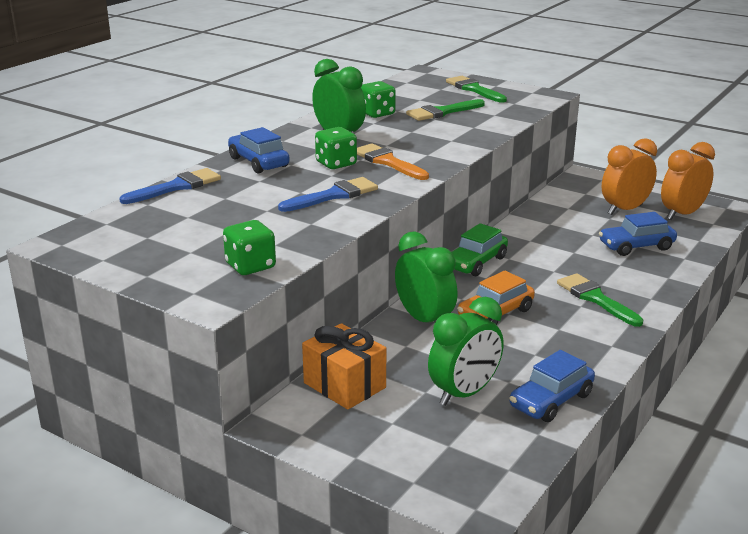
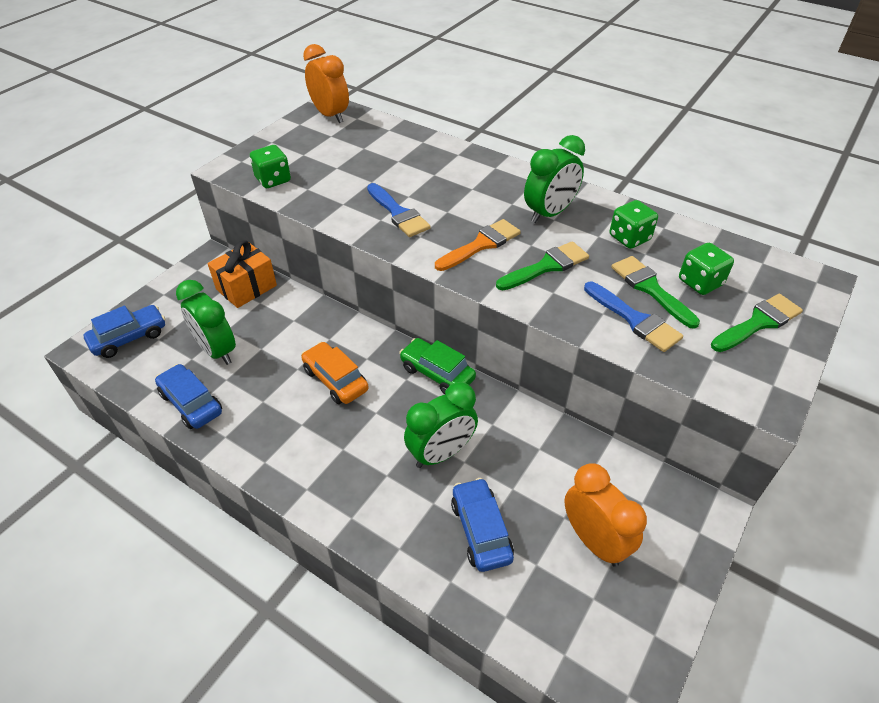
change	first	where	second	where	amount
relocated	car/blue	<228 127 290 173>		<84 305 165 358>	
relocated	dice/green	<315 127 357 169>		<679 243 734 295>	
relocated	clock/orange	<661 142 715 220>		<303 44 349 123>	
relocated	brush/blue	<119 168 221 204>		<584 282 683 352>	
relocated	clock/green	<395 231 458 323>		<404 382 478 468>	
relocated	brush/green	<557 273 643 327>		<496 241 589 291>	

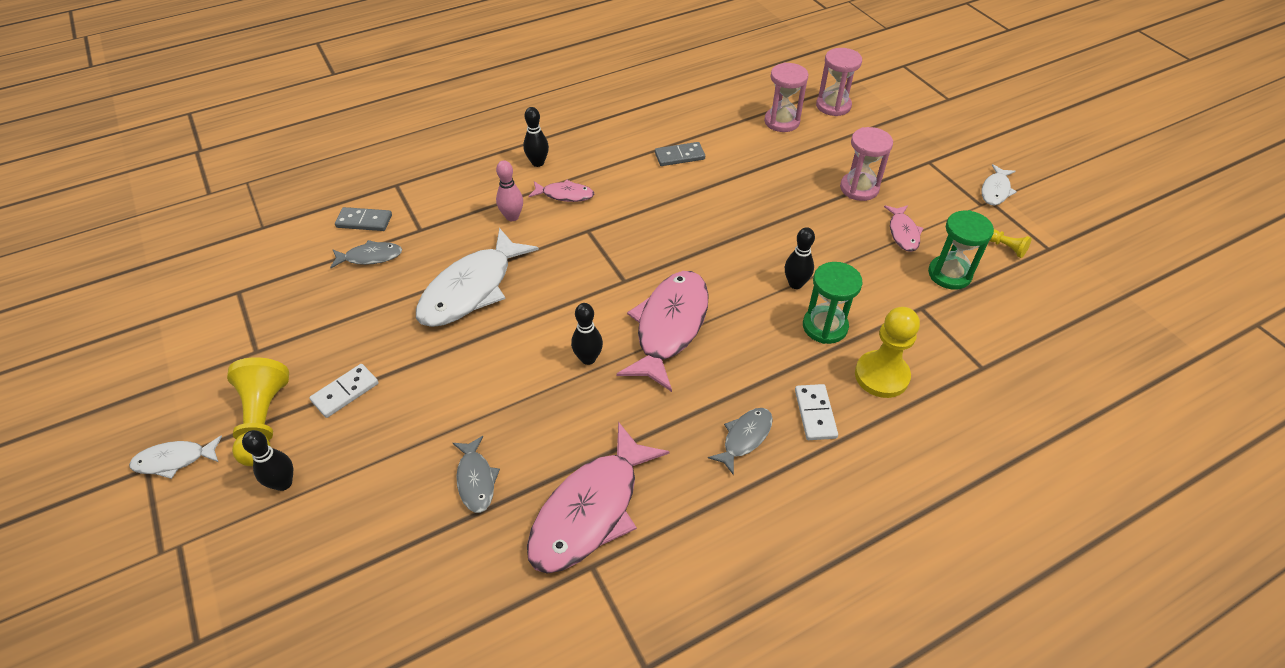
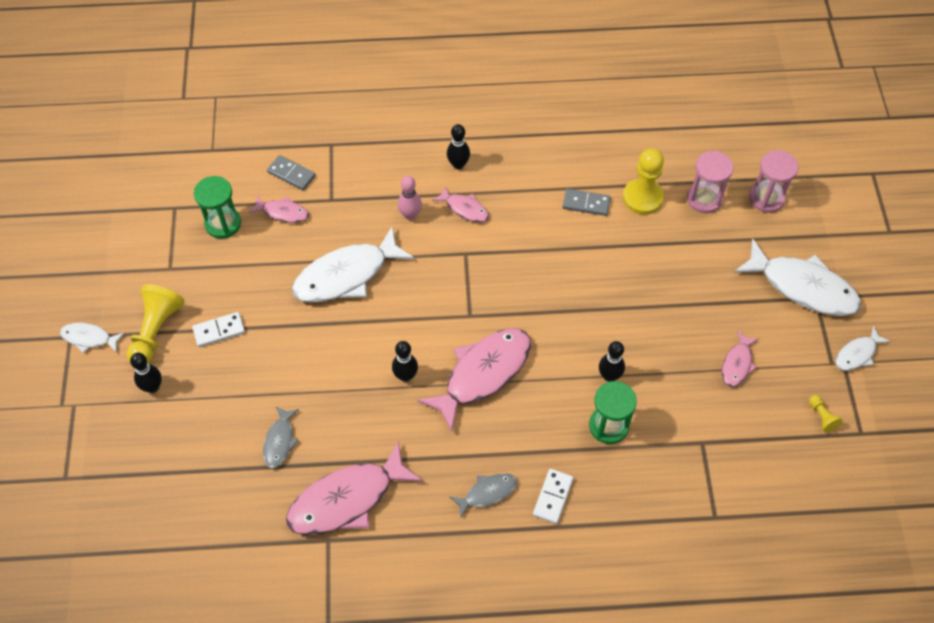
change	first	where	second	where	amount
missing	hourglass/pink	<840 127 893 201>			
relocated	hourglass/green	<928 210 994 290>		<194 176 241 239>	
colour	fish/grey	<330 240 402 268>	fish/pink	<248 196 309 223>	
relocated	pawn/yellow	<855 307 920 398>		<623 148 664 215>	
appeared			fish/white	<734 239 861 316>	

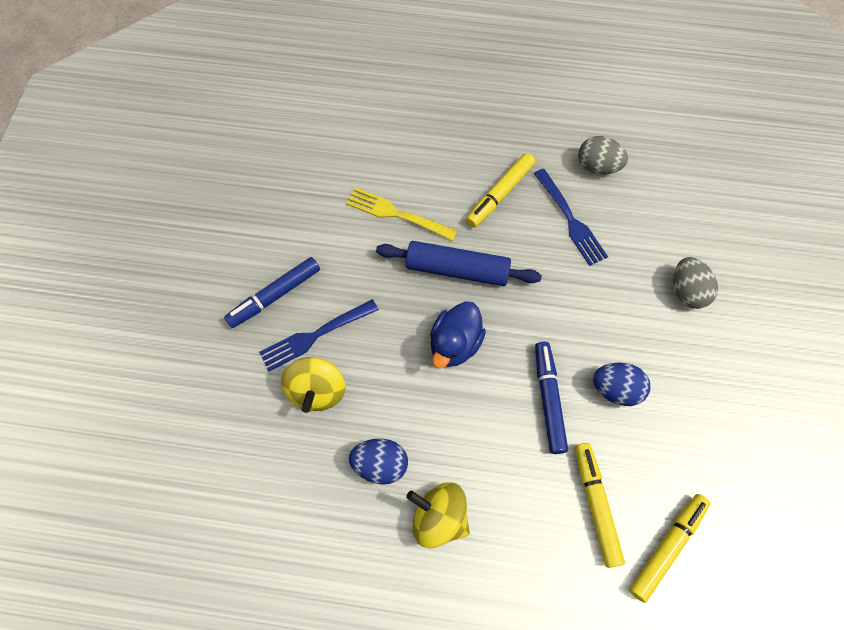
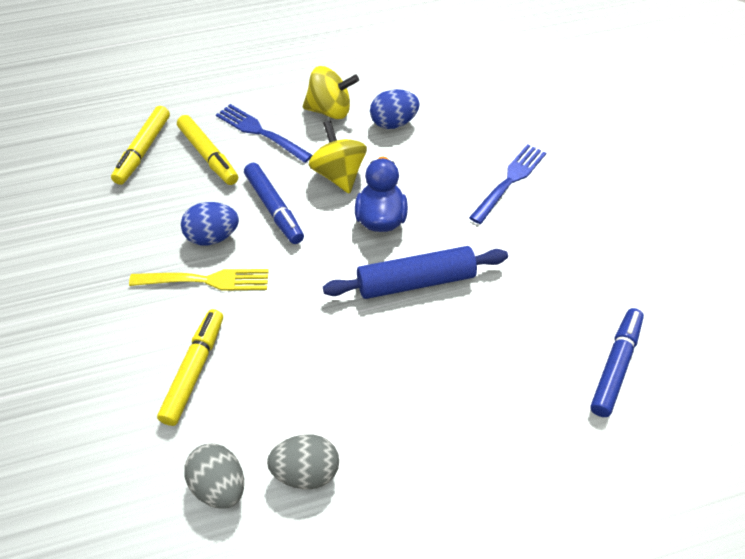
change	first	where	second	where	amount
relocated	marker/yellow	<466 153 535 228>		<157 309 223 426>	
relocated	fork/blue	<534 169 608 266>		<216 104 312 163>	
relocated	fork/yellow	<346 187 457 241>		<129 269 269 291>	
relocated	marker/blue	<224 257 320 328>		<590 308 644 417>	
relocated	egg/grey	<673 257 718 309>		<184 443 244 509>	
relocated	spinning top/yellow	<281 357 346 413>		<309 120 367 194>	

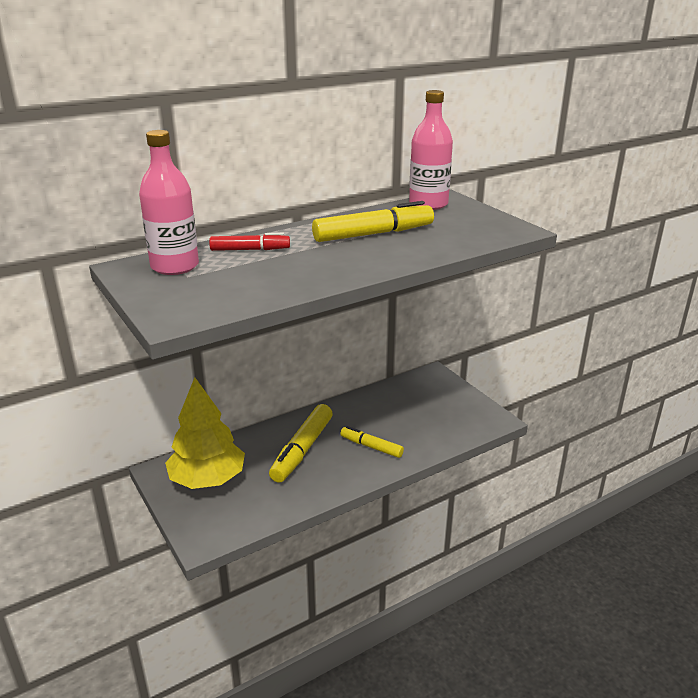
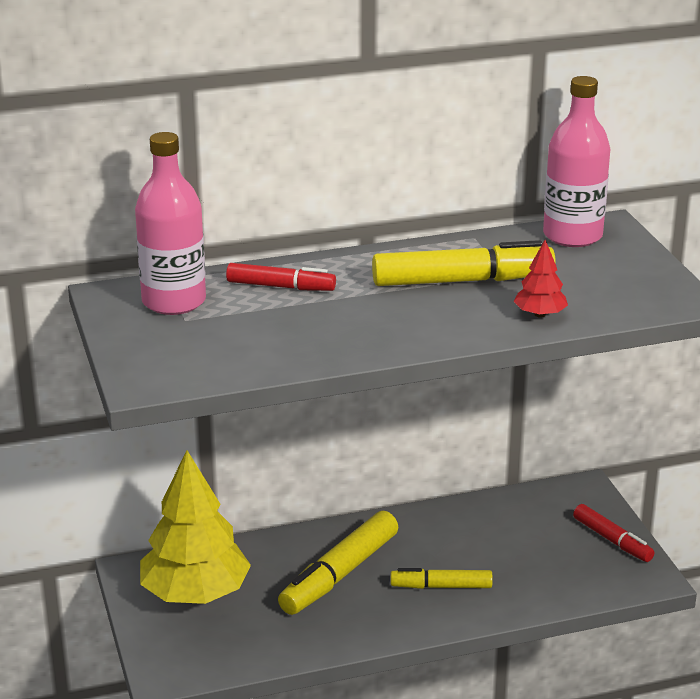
change	first	where	second	where	amount
spun	marker/yellow	<340 426 404 458>		<391 568 493 589>	45 degrees counterclockwise
appeared			tree/red	<514 240 568 318>	
appeared			marker/red	<573 504 654 562>	

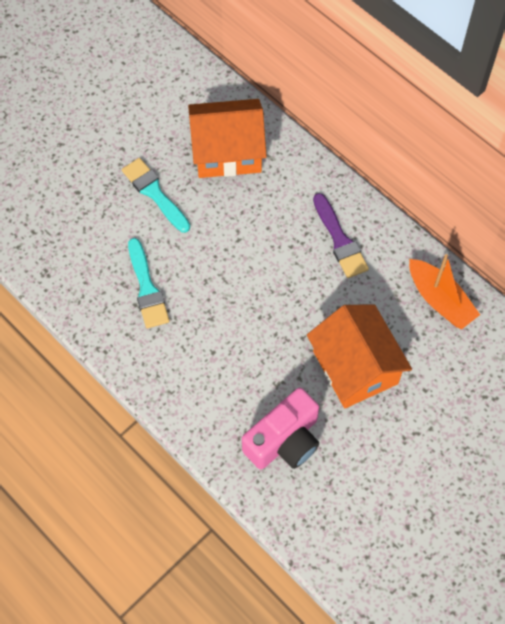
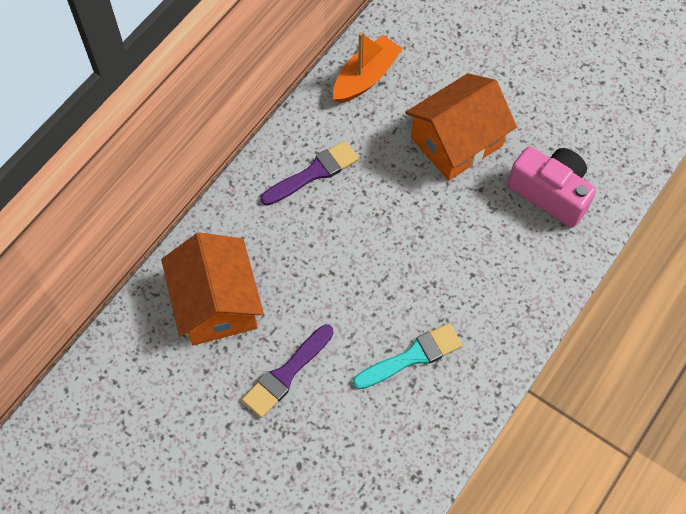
change	first	where	second	where	amount
colour	brush/turquoise	<122 158 190 233>	brush/purple	<242 324 334 418>	

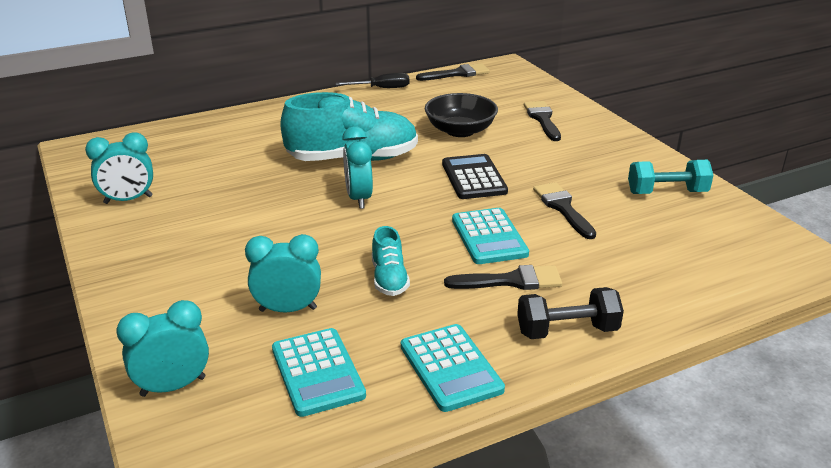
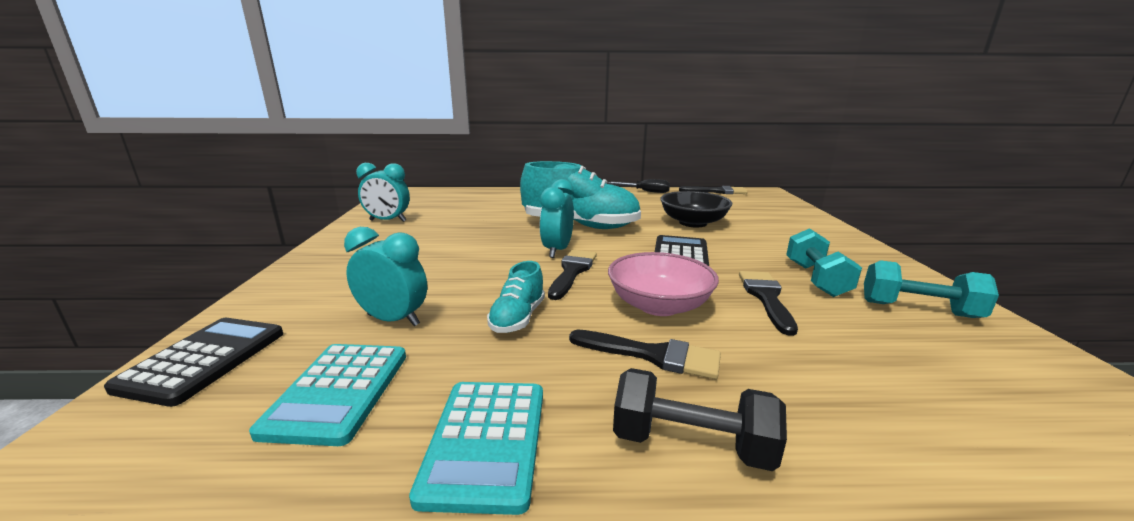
change	first	where	second	where	amount
relocated	brush/black	<524 101 561 141>		<548 250 597 300>	
exchanged	calculator/turquoise	<452 208 529 264>	bowl/pink	<608 252 719 316>	
exchanged	clock/turquoise	<116 300 209 397>	calculator/black	<104 318 283 407>	
appeared			dumbbell/turquoise	<786 228 862 297>	

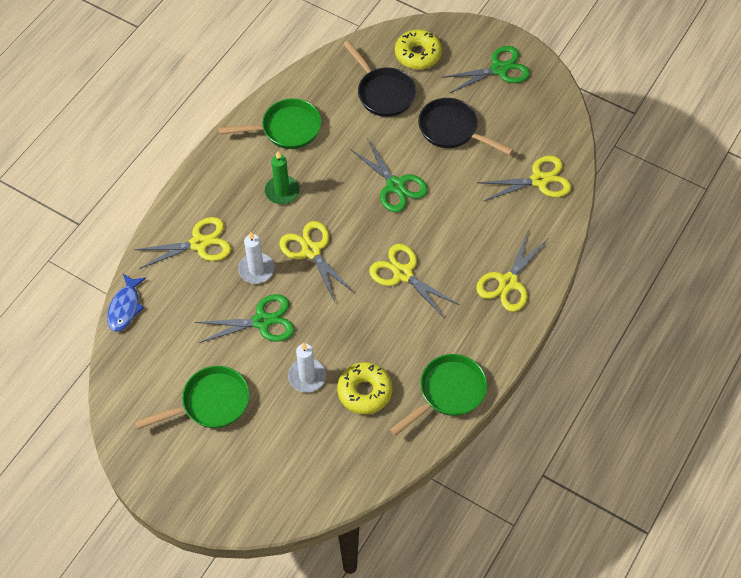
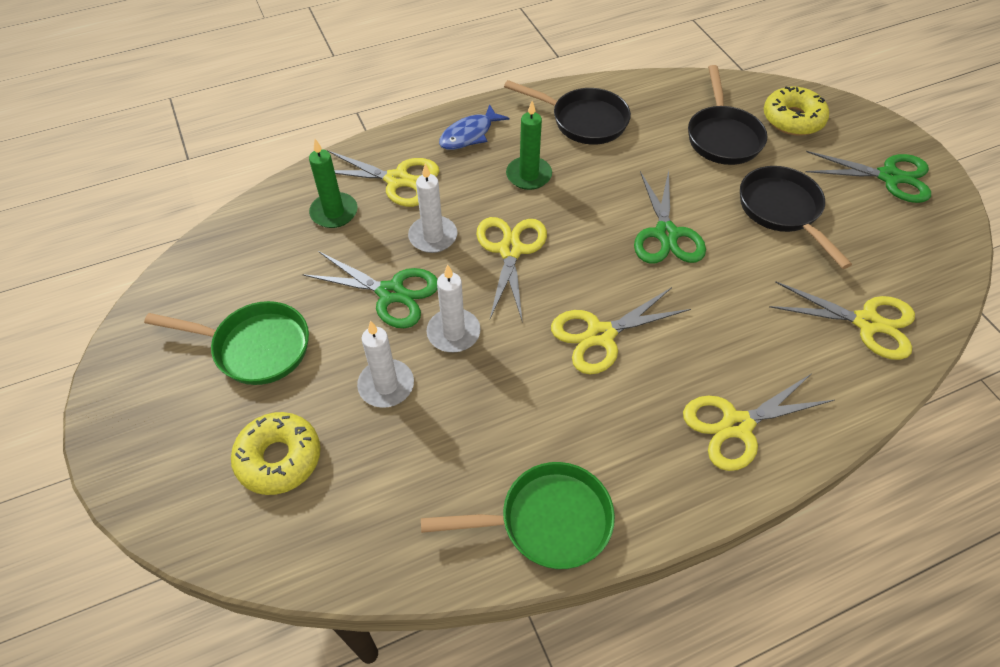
change	first	where	second	where	amount
colour	pan/green	<218 98 322 149>	pan/black	<504 80 631 145>	
spun	scissors/yellow	<369 244 460 319>		<551 287 691 374>	105 degrees counterclockwise
relocated	fish/blue	<107 273 146 332>		<439 104 509 150>	
relocated	donut/yellow	<337 362 392 414>		<231 412 321 495>	
appeared			candle/green	<309 139 358 228>	
appeared			candle/white	<427 265 481 352>	

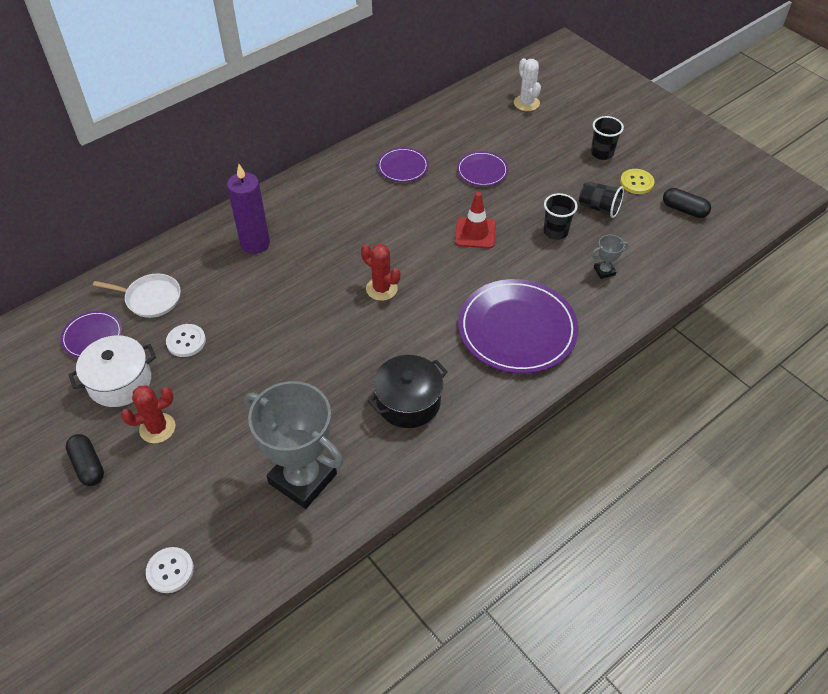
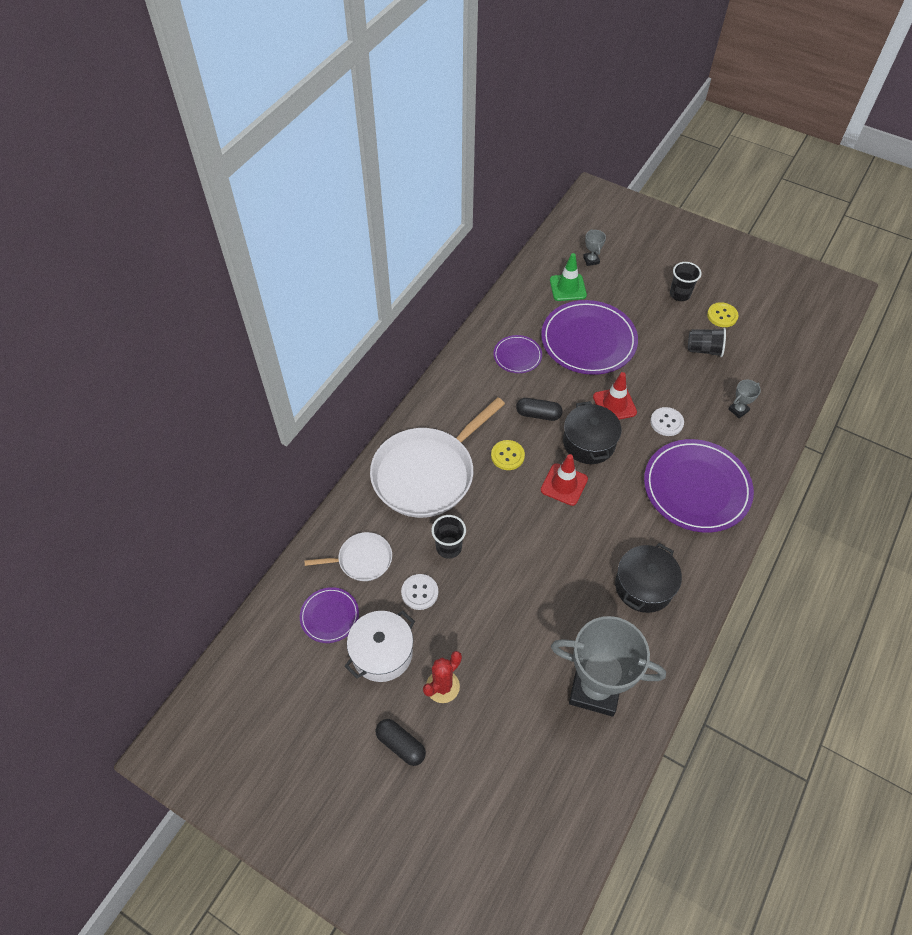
change	first	where	second	where	amount
exchanged	cactus/white	<514 58 541 111>	trophy/grey	<583 229 606 266>	
size	plate/purple	<457 151 508 186>		<541 300 638 375>	x1.99
exchanged	candle/purple	<227 164 270 254>	pan/white	<370 397 505 518>	
relocated	capsule/black	<663 188 711 218>		<516 398 562 421>	
relocated	cup/black	<544 193 578 240>		<432 515 466 559>	
exchanged	cactus/red	<361 244 400 301>	traffic cone/red	<541 454 588 506>	
relocated	button/white	<146 547 194 593>		<650 407 684 436>	
appeared			traffic cone/green	<550 253 587 301>	
appeared			pot/black	<563 401 621 464>	
appeared			button/yellow	<491 440 525 470>	

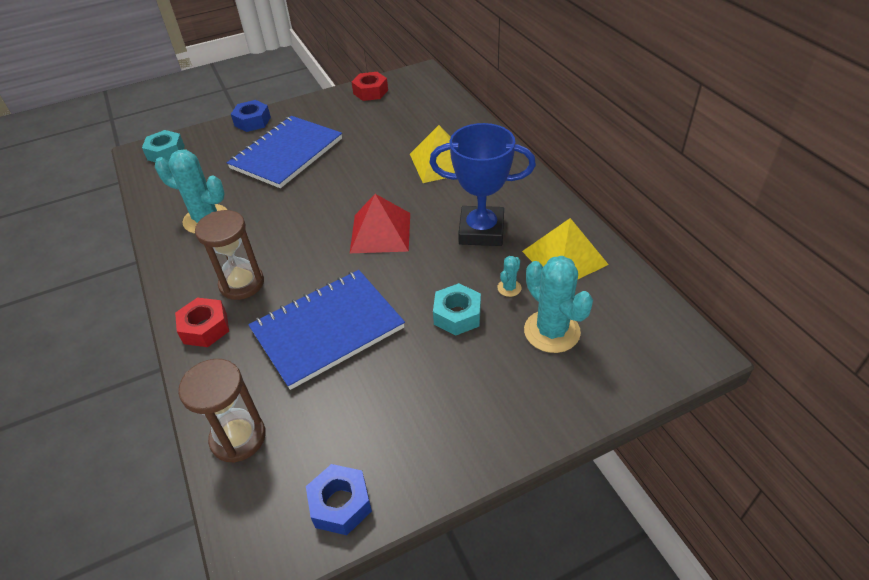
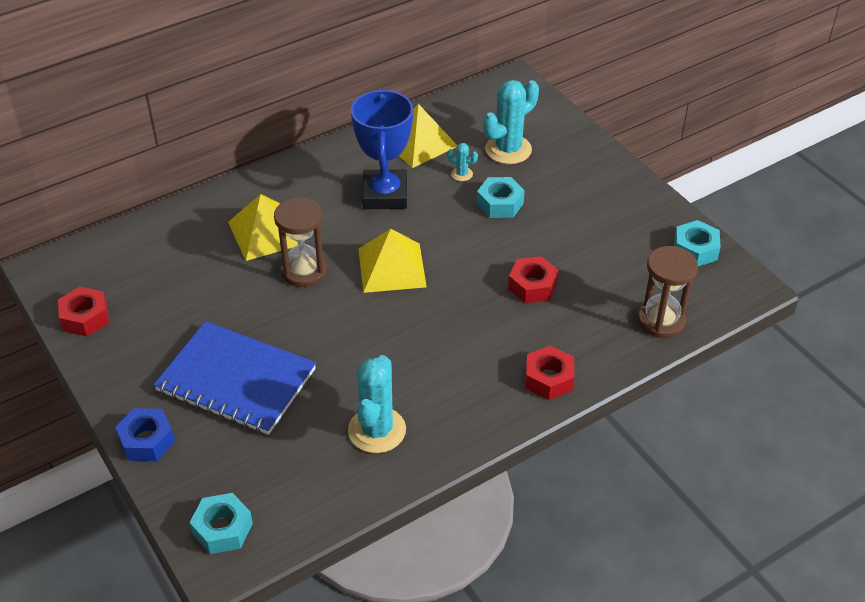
change	first	where	second	where	amount
colour	pyramid/red	<350 194 410 253>	pyramid/yellow	<359 229 427 293>	
relocated	hourglass/brown	<195 210 264 300>		<274 197 327 287>	
exchanged	notebook/blue	<248 270 405 390>	nut/red	<508 256 559 303>	
colour	nut/blue	<306 464 372 535>	nut/turquoise	<674 220 721 266>	

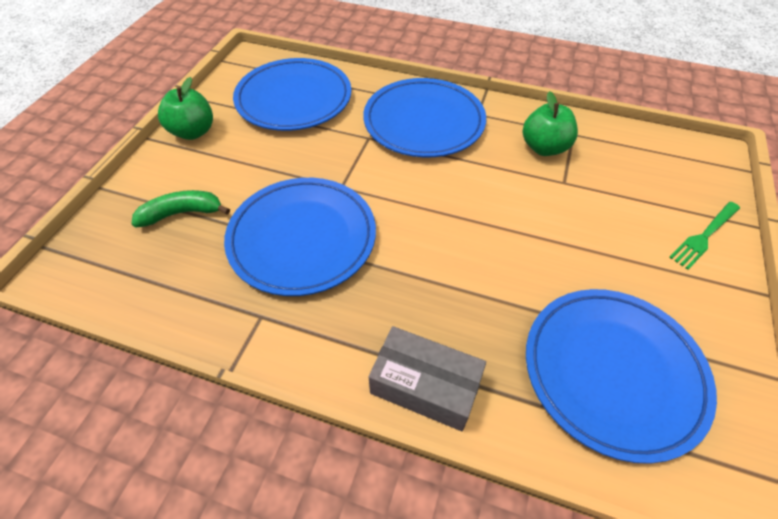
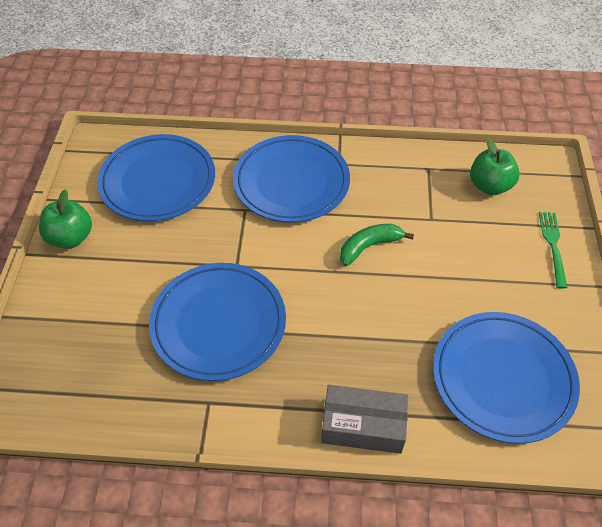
change	first	where	second	where	amount
relocated	apple/green	<523 91 578 156>		<470 140 520 195>	
relocated	banana/green	<131 190 230 227>		<340 224 414 266>	
spun	fork/green	<669 202 740 270>		<539 212 567 288>	150 degrees clockwise

